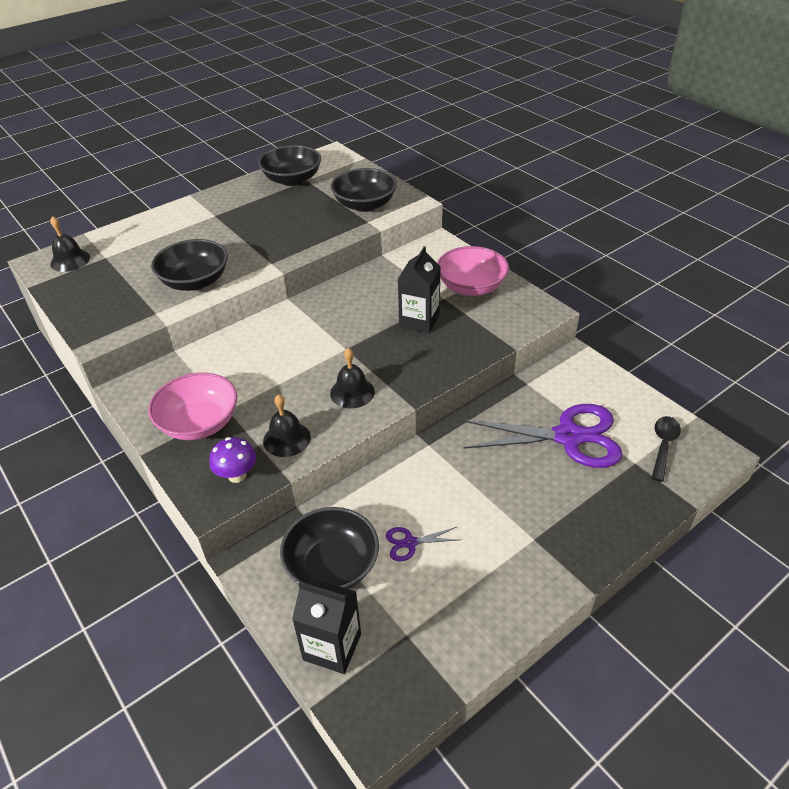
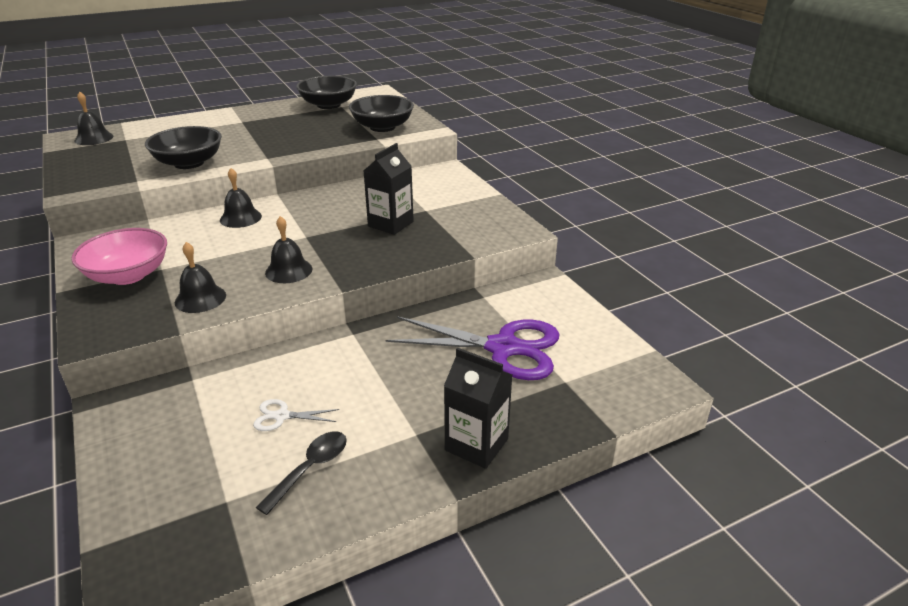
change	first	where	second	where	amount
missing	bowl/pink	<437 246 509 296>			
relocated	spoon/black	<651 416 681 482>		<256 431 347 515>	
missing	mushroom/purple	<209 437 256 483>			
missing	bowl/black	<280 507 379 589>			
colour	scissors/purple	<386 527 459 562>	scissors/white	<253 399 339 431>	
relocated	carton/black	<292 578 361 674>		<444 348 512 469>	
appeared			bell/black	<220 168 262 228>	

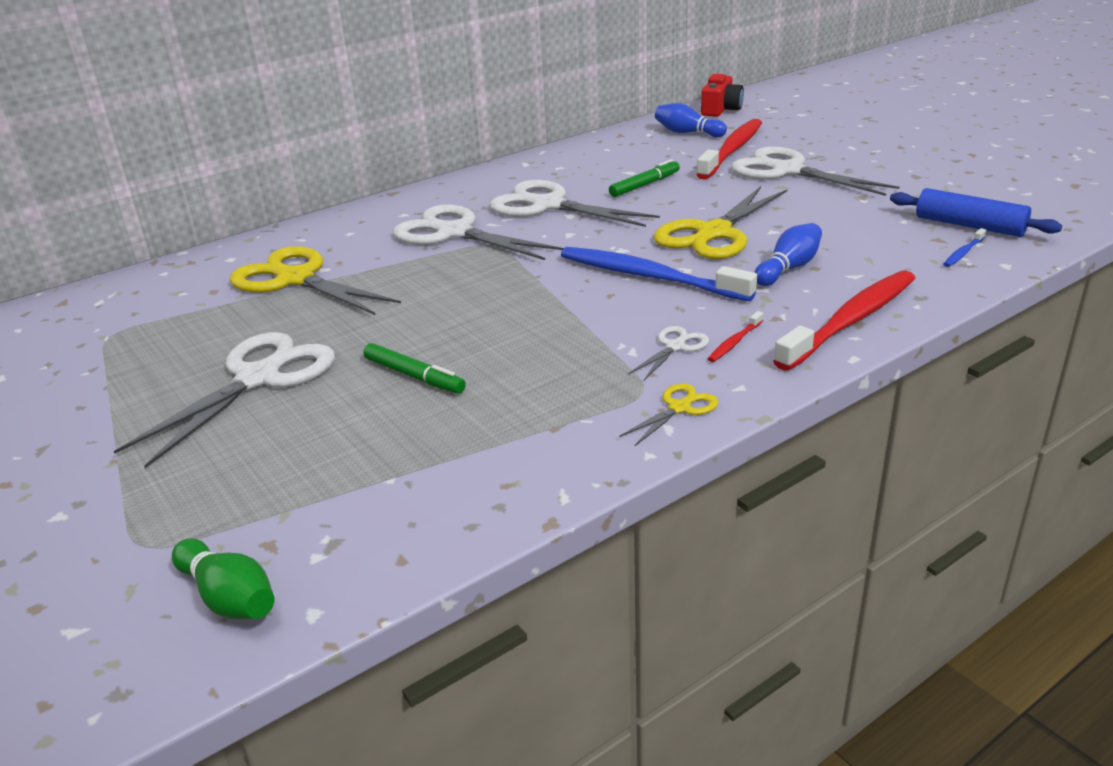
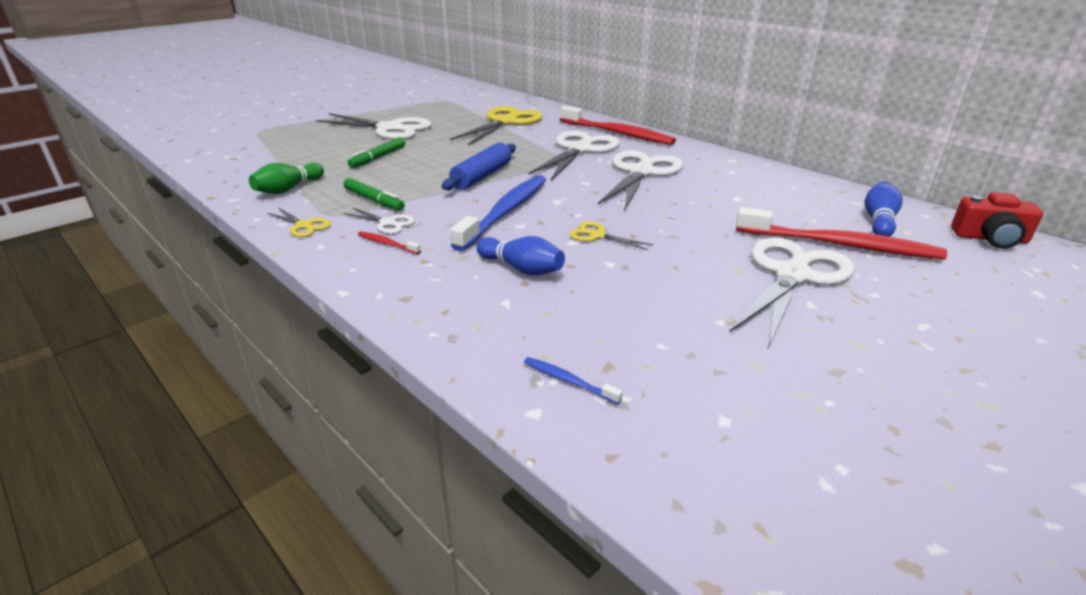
change	first	where	second	where	amount
relocated	marker/green	<609 159 680 197>		<343 178 405 211>	
size	scissors/yellow	<653 186 787 259>		<569 221 653 250>	x0.46
relocated	rolling pin/blue	<890 188 1062 237>		<442 143 516 190>	
relocated	toothbrush/red	<773 270 915 371>		<560 106 676 145>	
relocated	bowling pin/green	<172 538 275 619>		<249 163 324 194>	

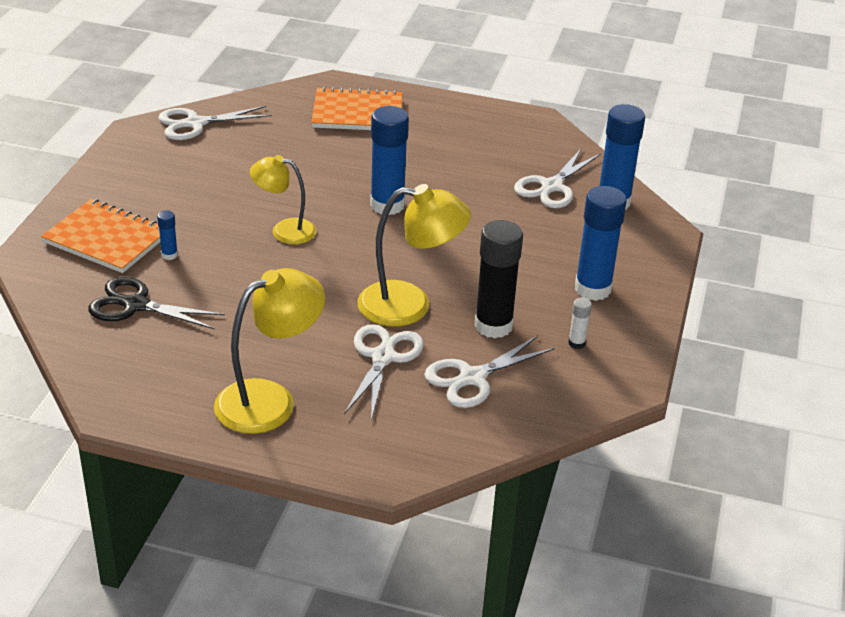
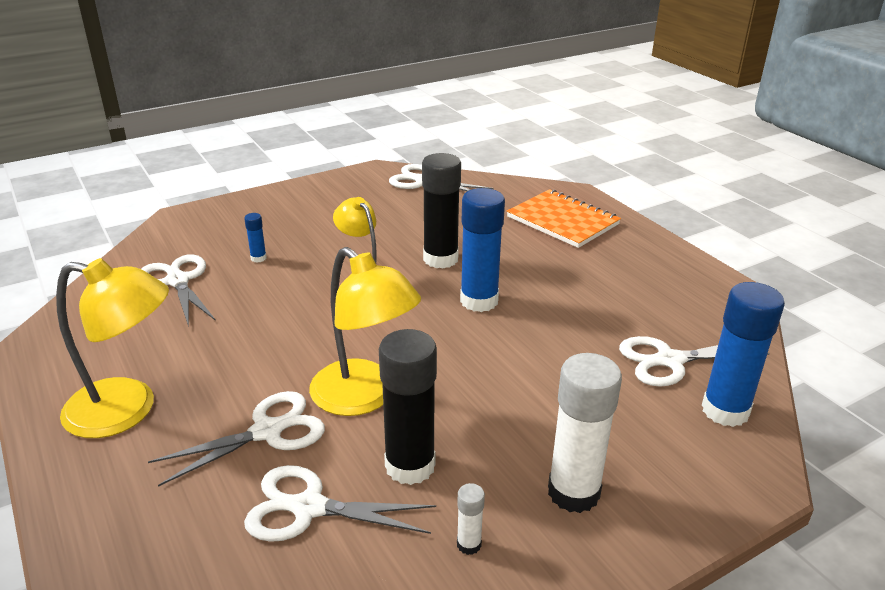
change	first	where	second	where	amount
colour	glue stick/blue	<575 186 627 301>	glue stick/white	<548 353 622 513>	
missing	notebook/orange	<41 199 160 273>			
colour	scissors/black	<88 277 225 330>	scissors/white	<141 254 216 327>	
appeared			glue stick/black	<422 153 461 269>	

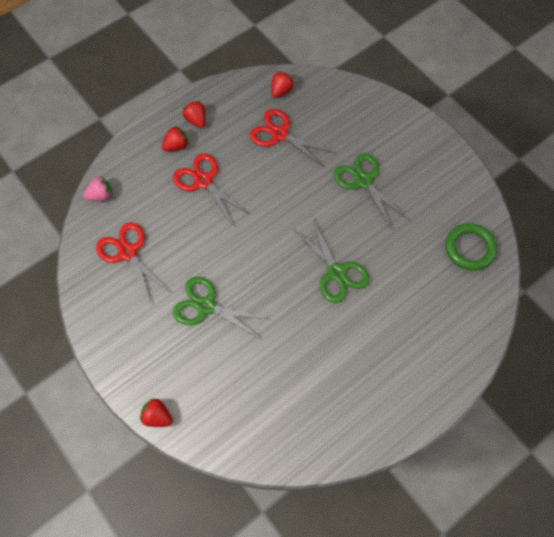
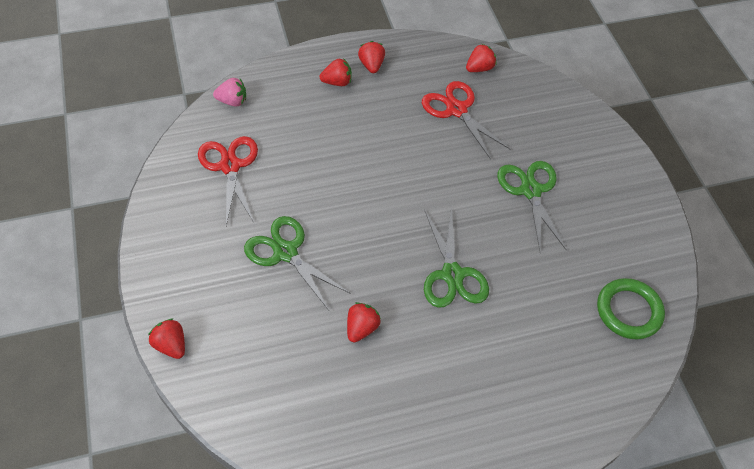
change	first	where	second	where	amount
missing	scissors/red	<173 153 250 226>			
appeared			strawberry/red	<347 302 381 343>	

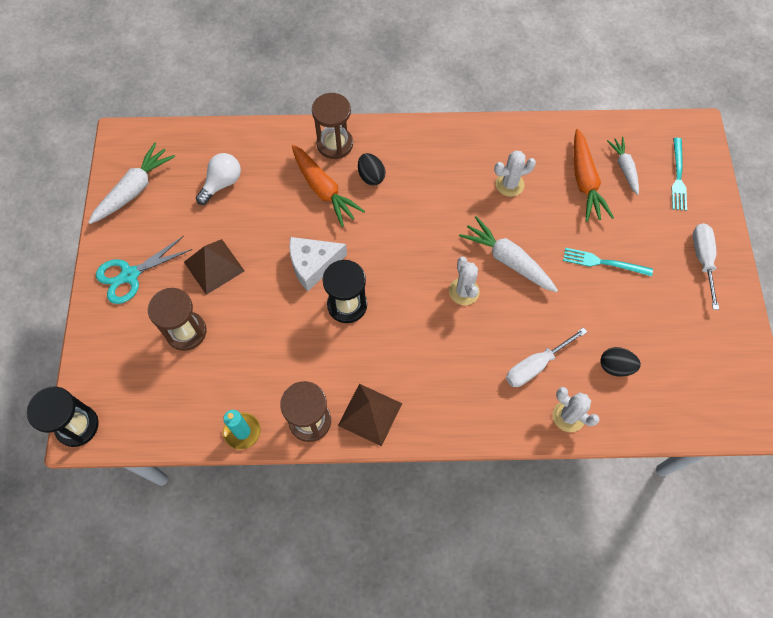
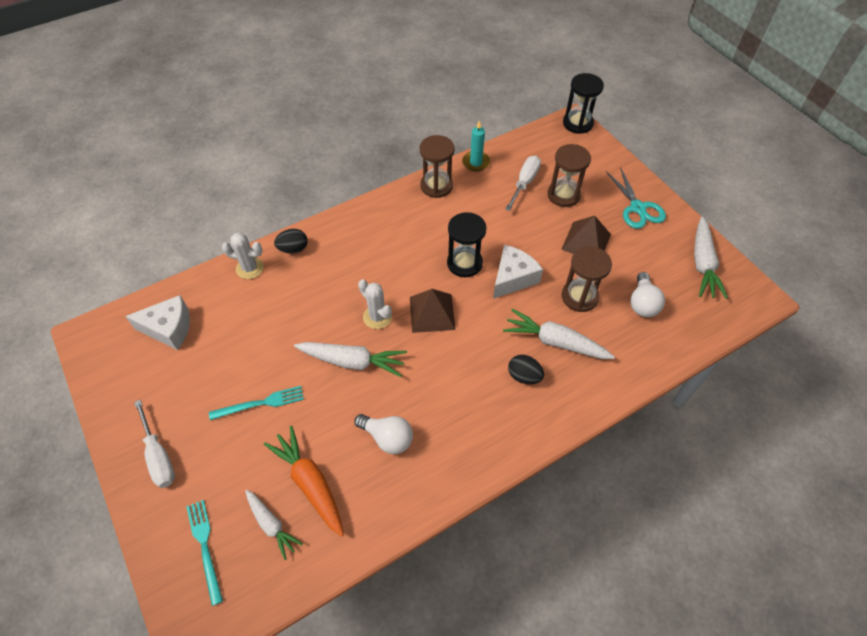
change	first	where	second	where	amount
relocated	hourglass/brown	<312 93 353 159>		<562 246 612 312>	
colour	carrot/orange	<292 145 365 227>	carrot/white	<503 309 615 359>	
exchanged	cactus/white	<494 151 536 197>	light bulb/white	<354 414 413 454>	
spun	scissors/turquoise	<96 236 192 304>		<606 167 666 229>	135 degrees clockwise
relocated	screwdriver/white	<506 327 587 387>		<505 156 541 211>	
relocated	egg/black	<601 347 641 376>		<274 229 308 254>	
relocated	pyramid/brown	<338 384 402 446>		<410 289 456 333>	
appeared			cheese/white	<125 295 190 350>	

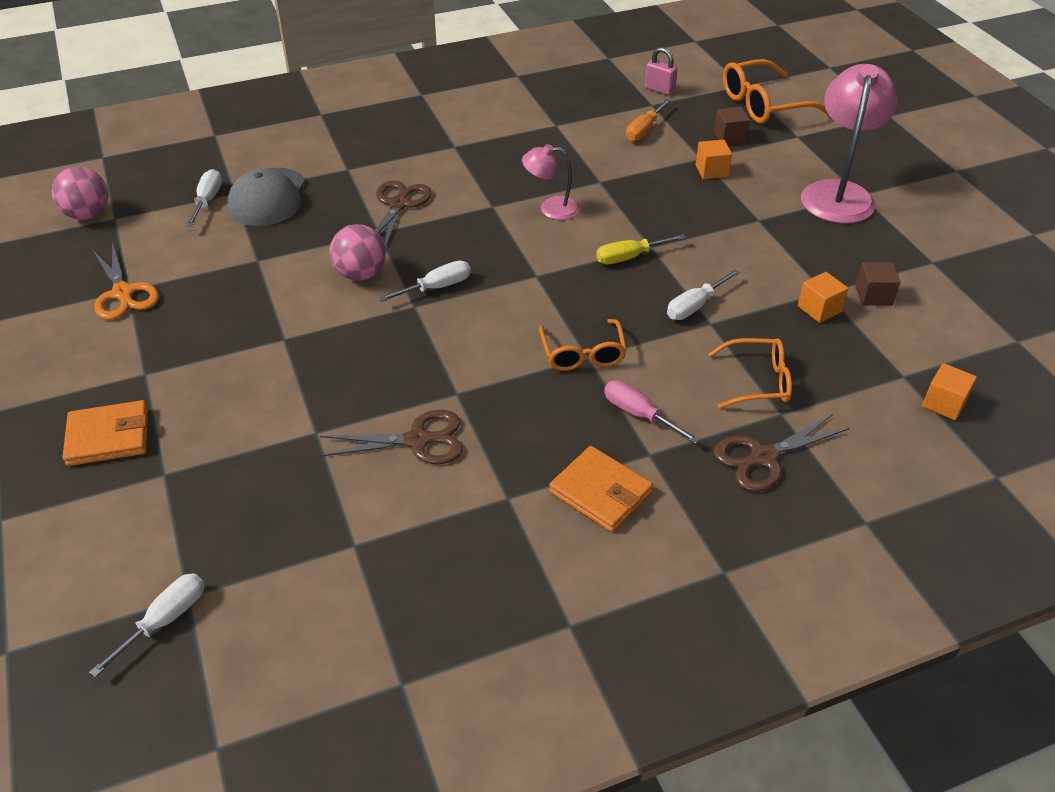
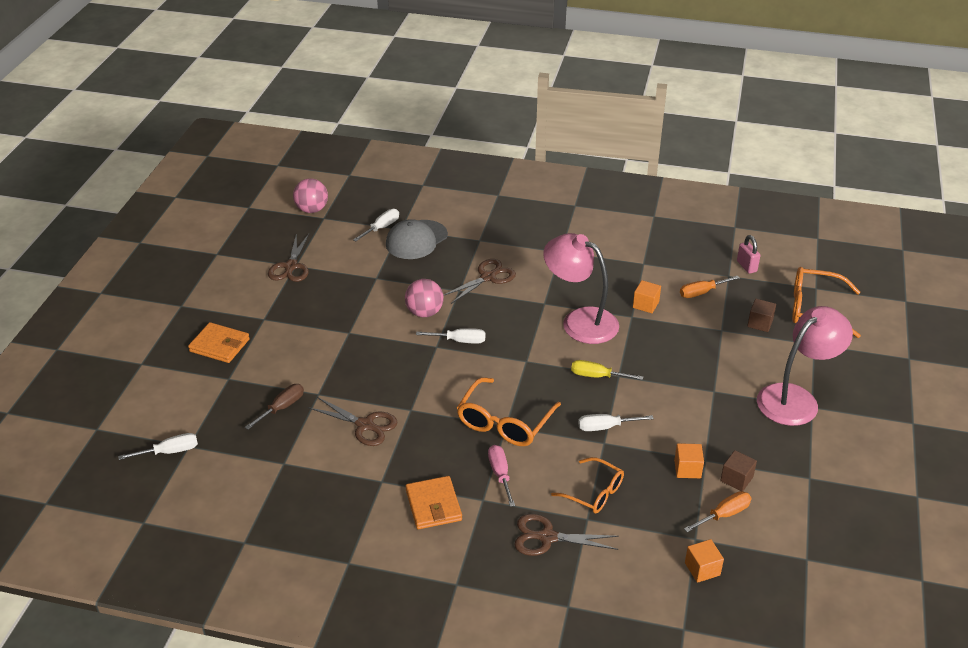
change	first	where	second	where	amount
relocated	cube/orange	<696 139 732 179>		<633 280 661 313>	
size	lamp/pink	<522 144 580 220>		<543 233 619 344>	x1.87
colour	scissors/orange	<92 242 159 320>	scissors/brown	<268 233 310 282>	
size	glasses/orange	<539 319 627 371>		<457 377 561 446>	x1.52
appeared			screwdriver/brown	<245 384 304 430>	
appeared			screwdriver/orange	<684 491 751 532>	

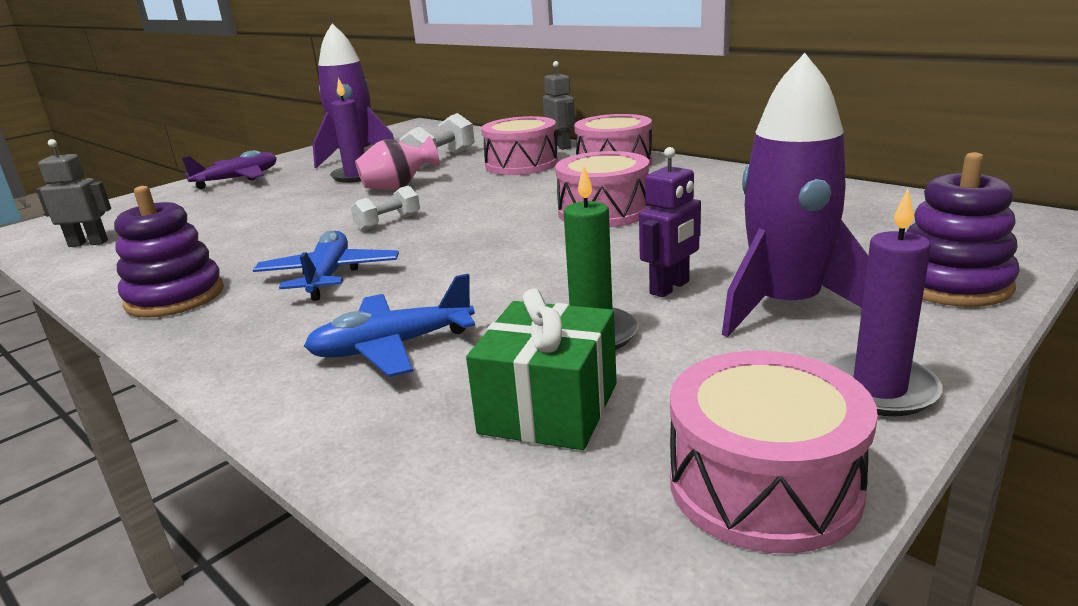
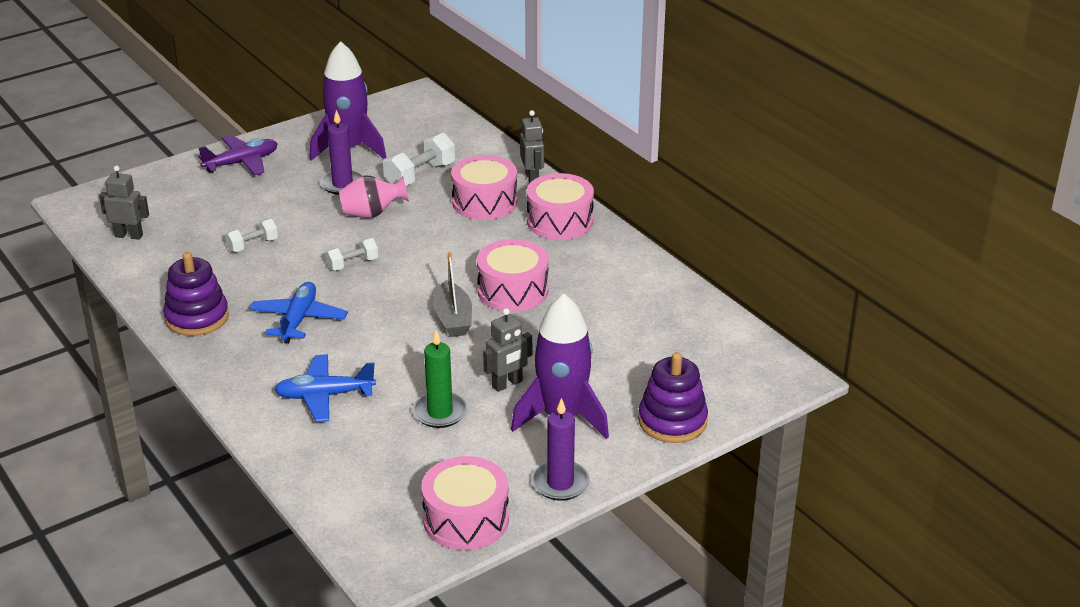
change	first	where	second	where	amount
colour	robot/purple	<639 147 701 297>	robot/grey	<483 308 532 392>	
missing	gift/green	<466 288 617 450>			
appeared			dumbbell/white	<225 219 278 252>	
appeared			boat/grey	<433 252 472 337>	

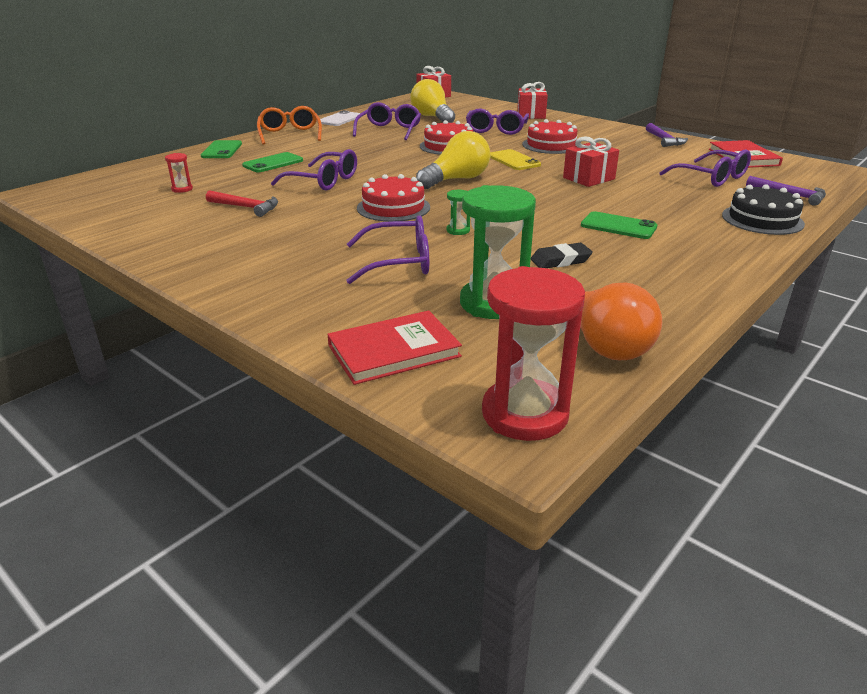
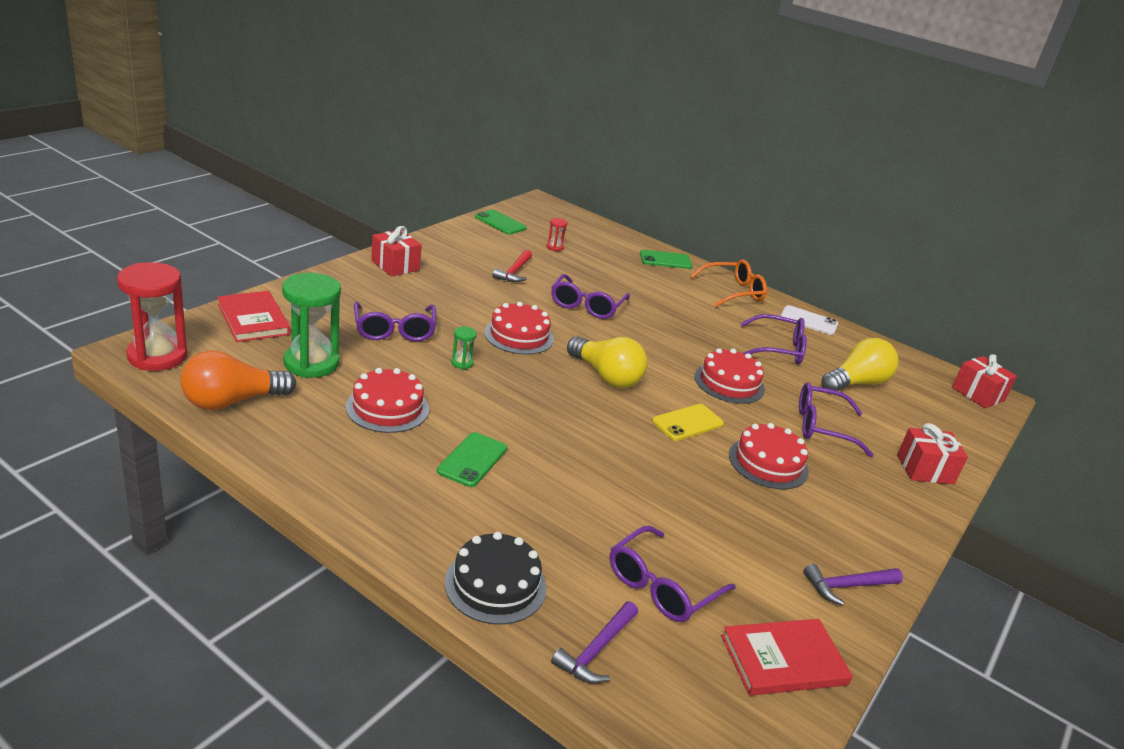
change	first	where	second	where	amount
relocated	gift/red	<563 136 619 187>		<371 226 422 277>	
relocated	phone/green	<242 152 303 172>		<475 209 526 235>	
exchanged	eraser/black	<531 243 593 268>	cake/red	<346 368 429 433>	

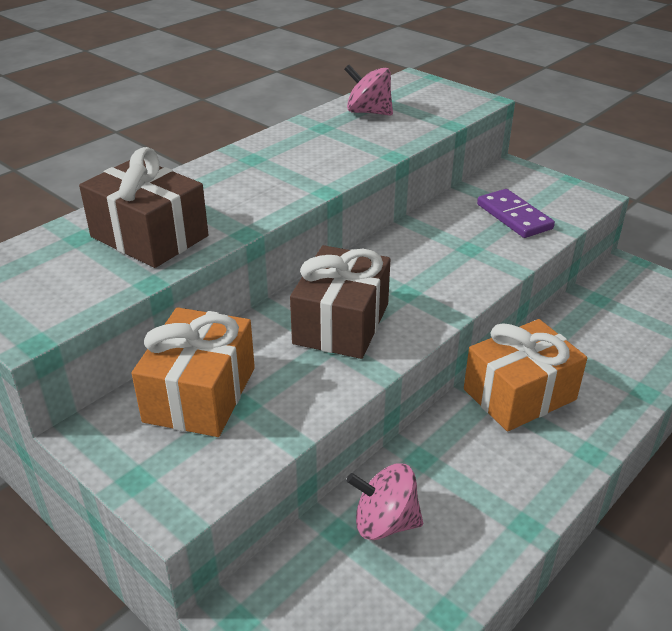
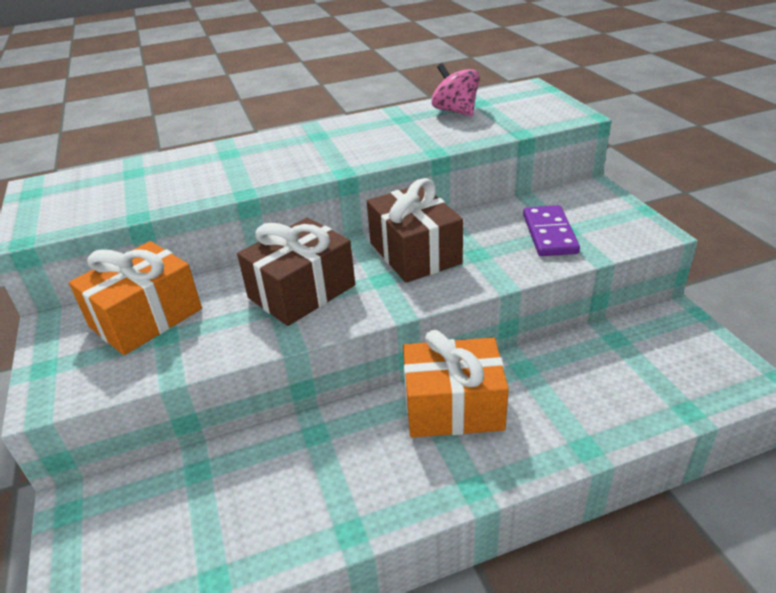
change	first	where	second	where	amount
relocated	gift/brown	<79 147 209 268>		<367 178 463 283>	
missing	spinning top/pink	<346 463 423 540>			

